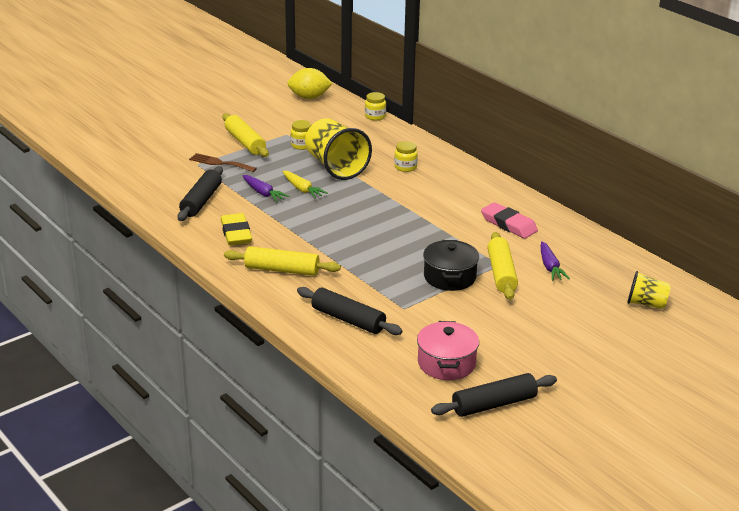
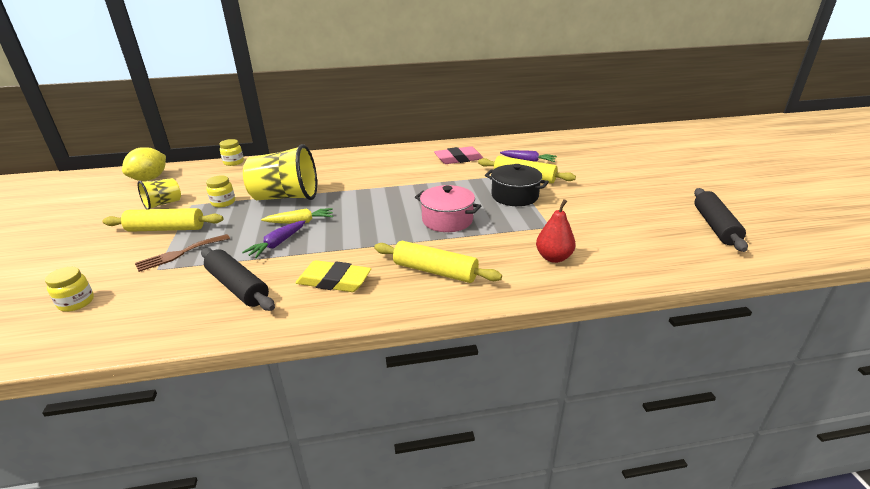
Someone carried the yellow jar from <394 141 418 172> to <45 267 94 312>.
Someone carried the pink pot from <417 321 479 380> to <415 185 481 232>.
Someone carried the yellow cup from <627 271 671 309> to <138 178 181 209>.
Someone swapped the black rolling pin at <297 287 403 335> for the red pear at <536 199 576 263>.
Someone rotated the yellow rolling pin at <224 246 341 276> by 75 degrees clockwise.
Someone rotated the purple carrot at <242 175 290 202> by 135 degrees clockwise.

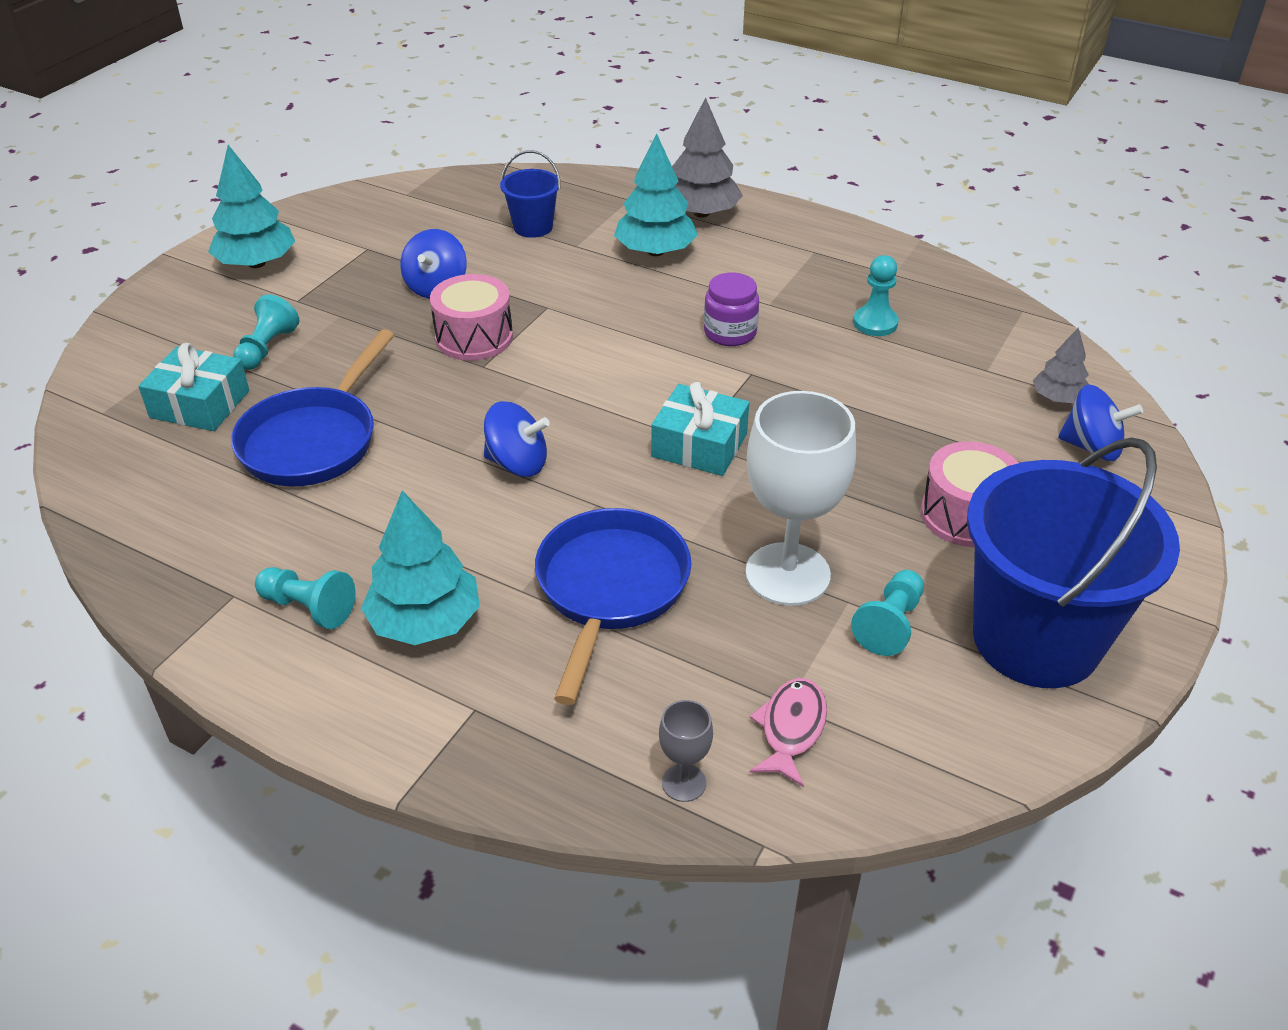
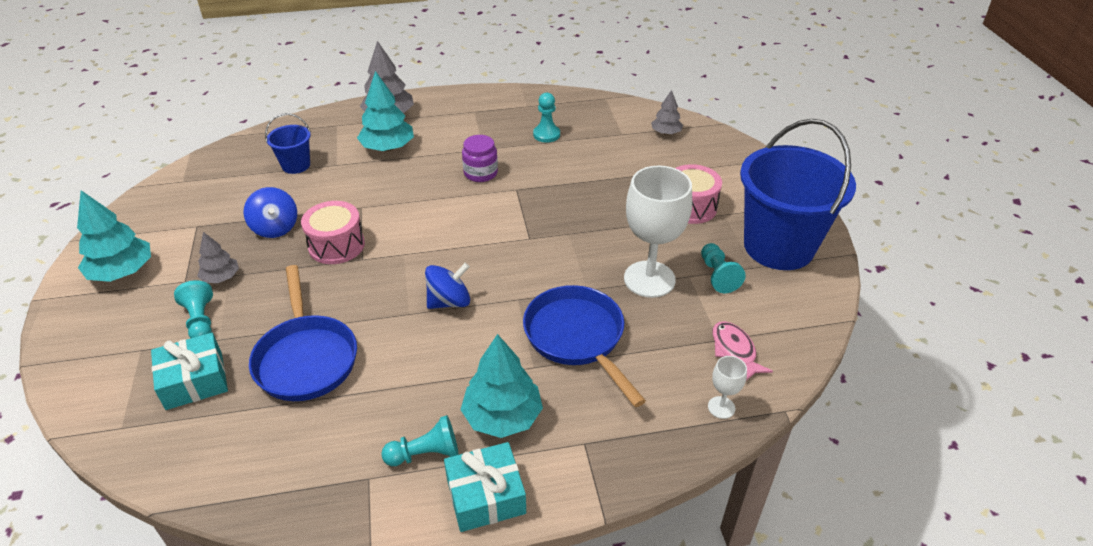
Someone took away the blue spinning top at <1058 384 1143 461>.
Someone put down the grey tree at <197 232 239 283>.
Someone carried the turquoise gift from <651 382 749 476> to <444 442 526 532>.
Someone repainted the grey goblet at <659 700 713 802>, which became the white goblet at <708 356 747 419>.

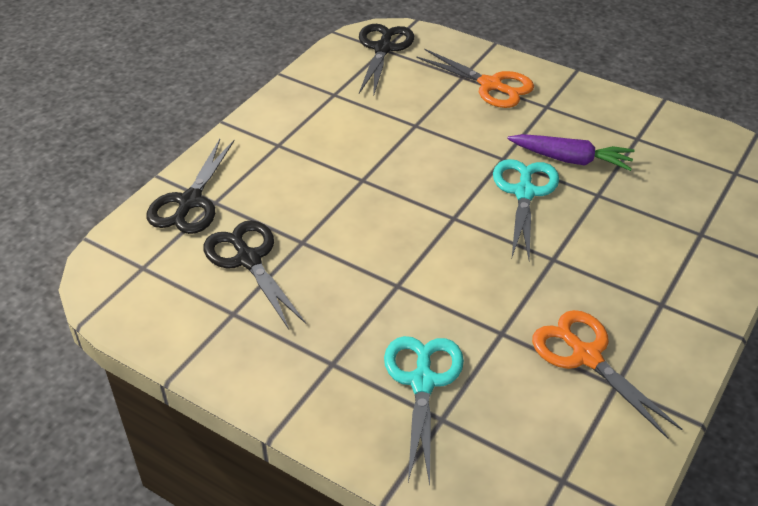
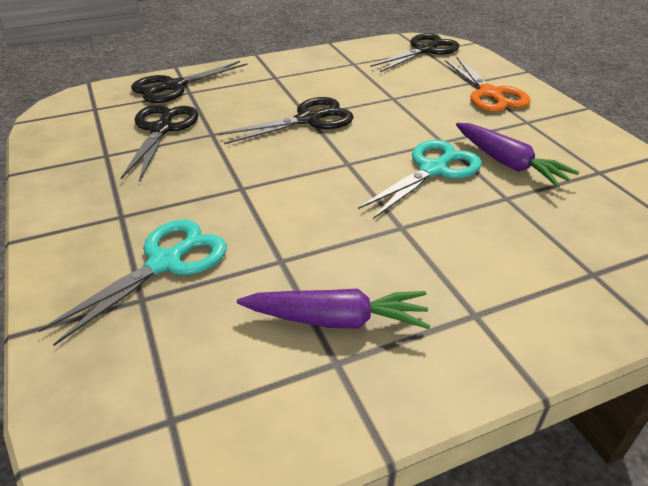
Someone put down the black scissors at <218 97 354 144>.
Someone swapped the orange scissors at <532 310 682 439> for the purple carrot at <237 289 431 329>.

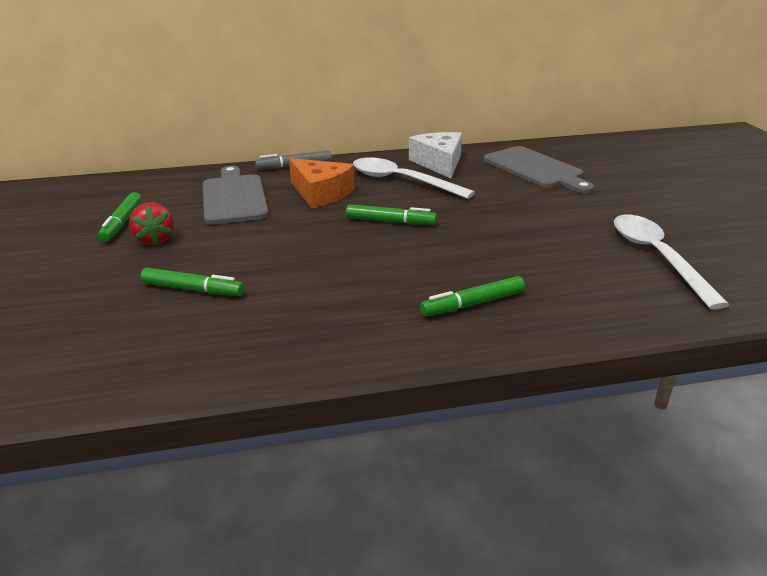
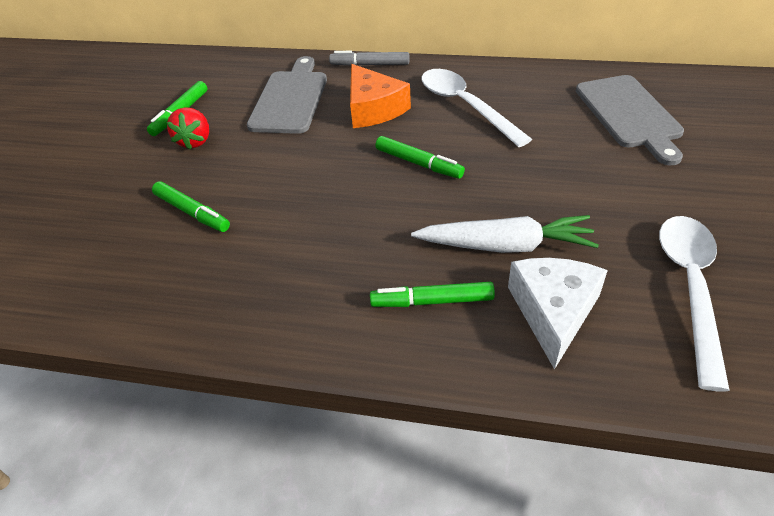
Someone put down the white carrot at <411 215 599 253>.
Someone carried the white cheese from <409 132 462 178> to <508 258 608 370>.

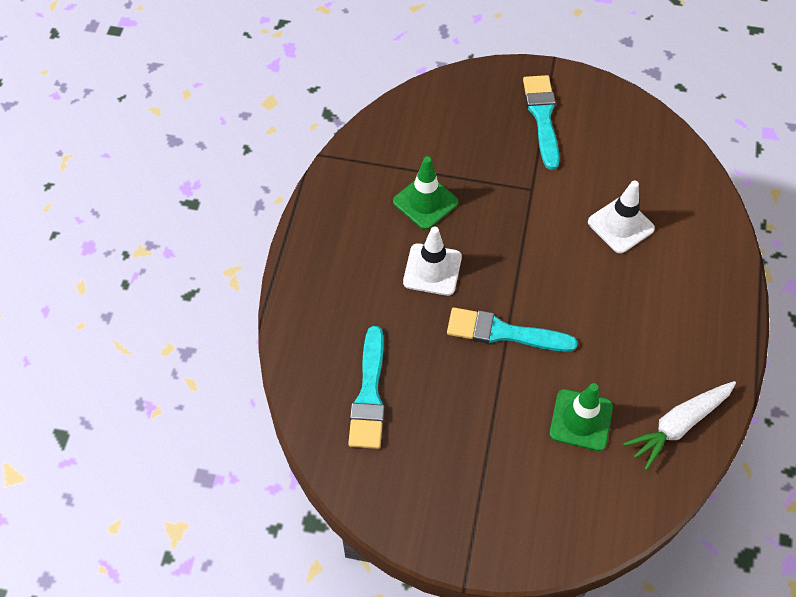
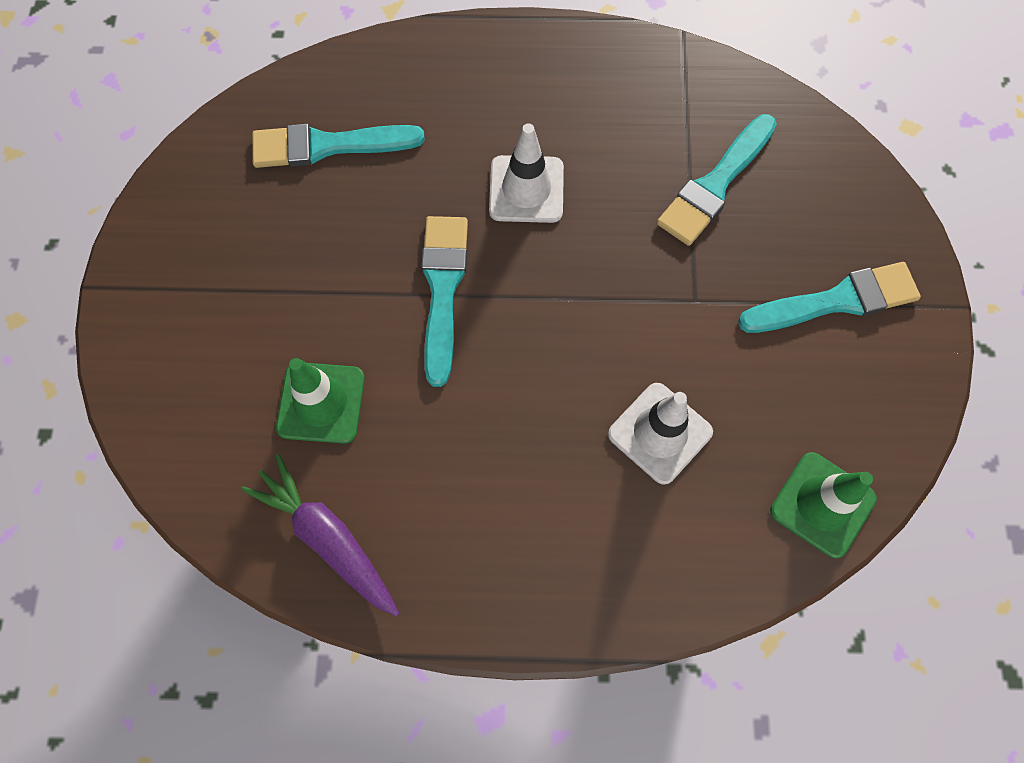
Someone put down the turquoise brush at <657 114 777 246>.
Someone carried the green traffic cone from <393 156 458 230> to <770 452 877 558>.
Someone repainted the white carrot at <623 381 736 470>, which became the purple carrot at <241 454 399 616>.

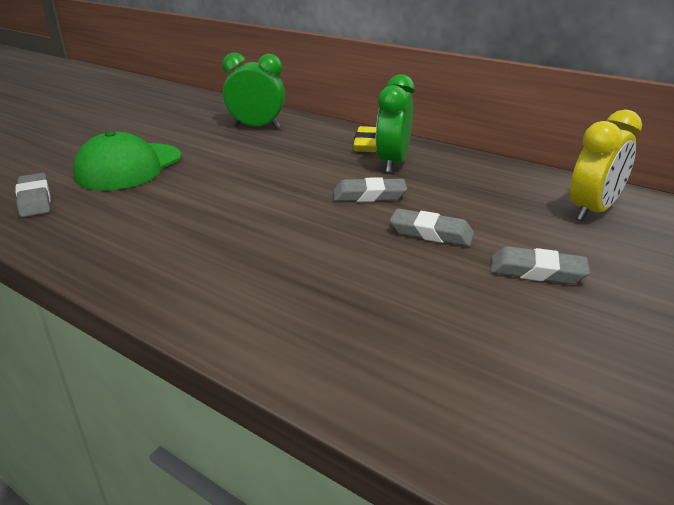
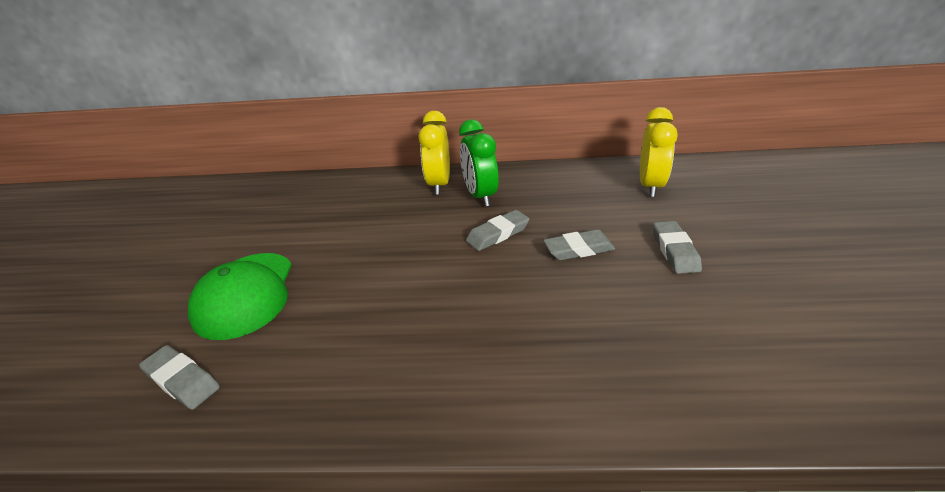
Someone took away the green clock at <222 53 285 128>.
Someone swapped the yellow eraser at <353 126 376 152> for the yellow clock at <419 111 450 195>.
Someone rotated the grey eraser at <490 246 590 284> by 75 degrees counterclockwise.

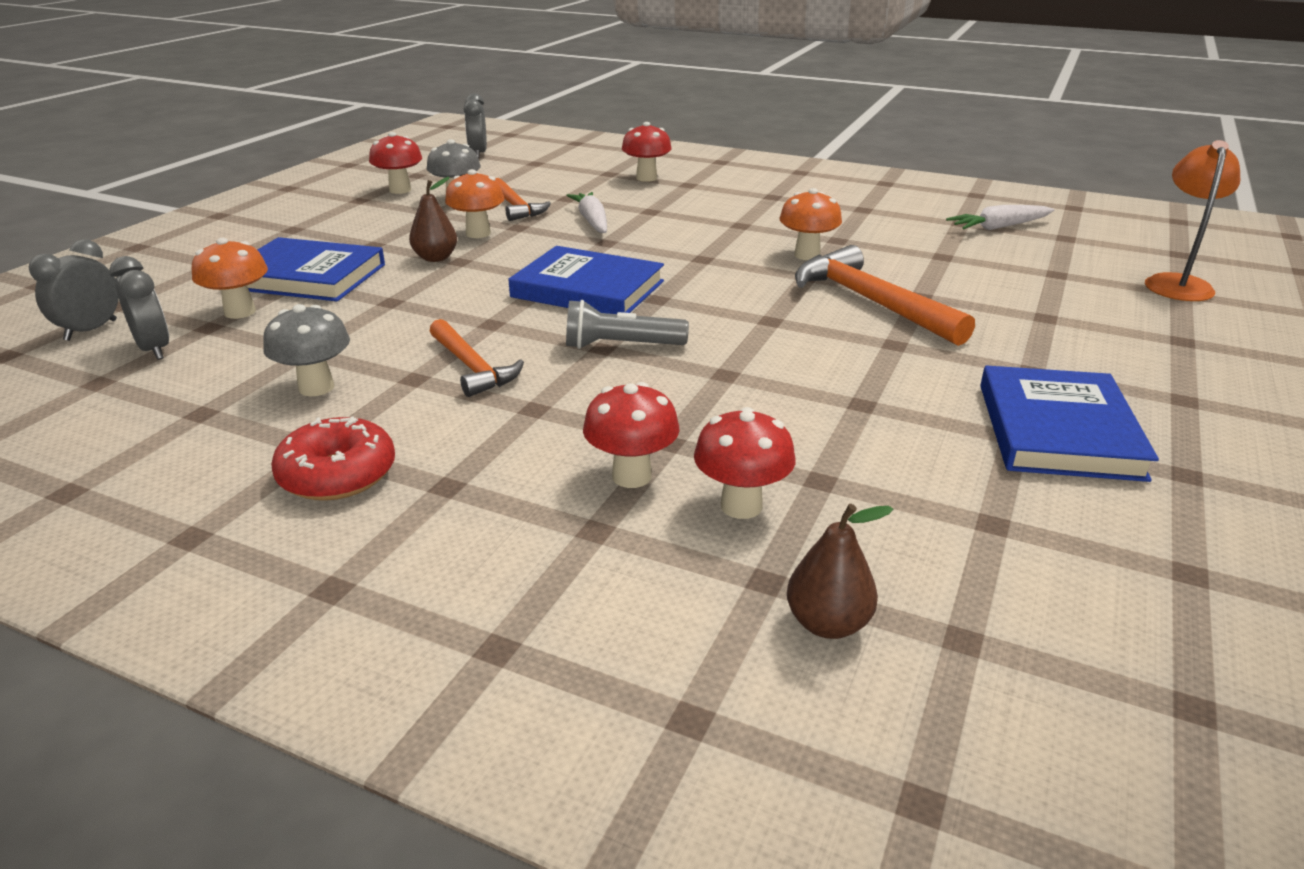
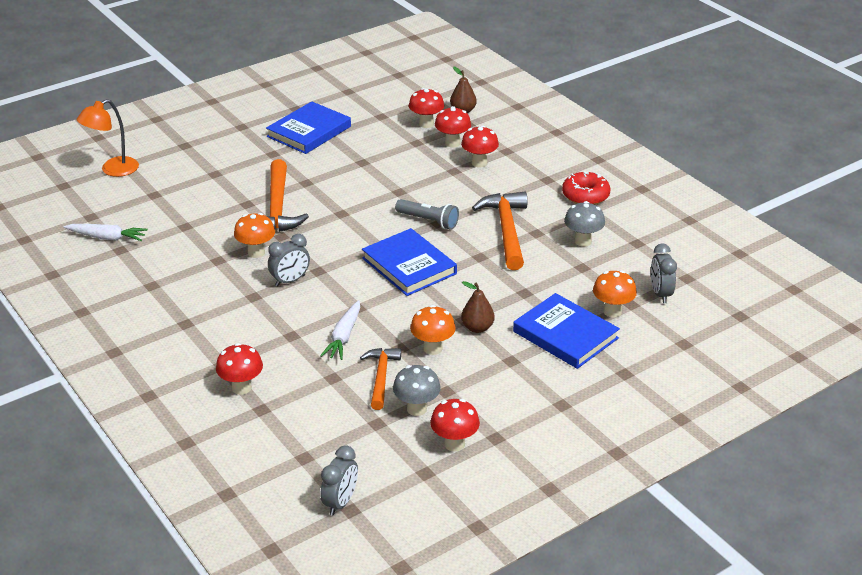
Someone put down the red mushroom at <409 88 444 128>.
Someone carried the grey clock from <29 239 119 341> to <268 234 310 286>.
Someone scaled the orange hammer at <430 319 524 397> by 1.60.

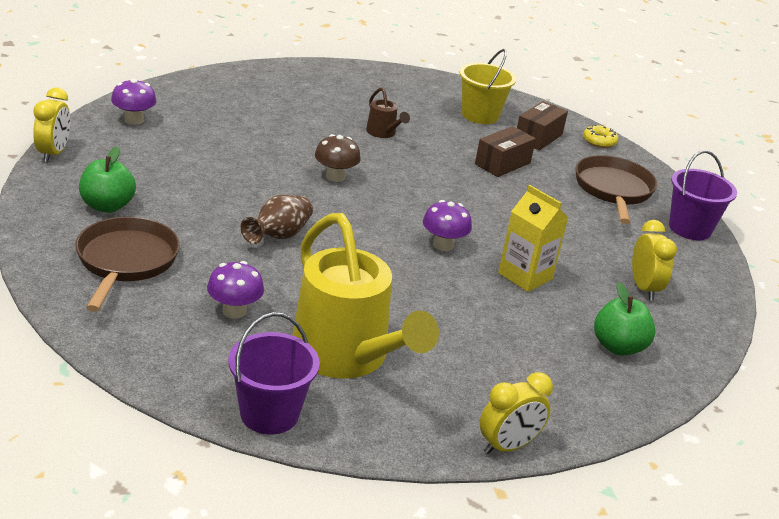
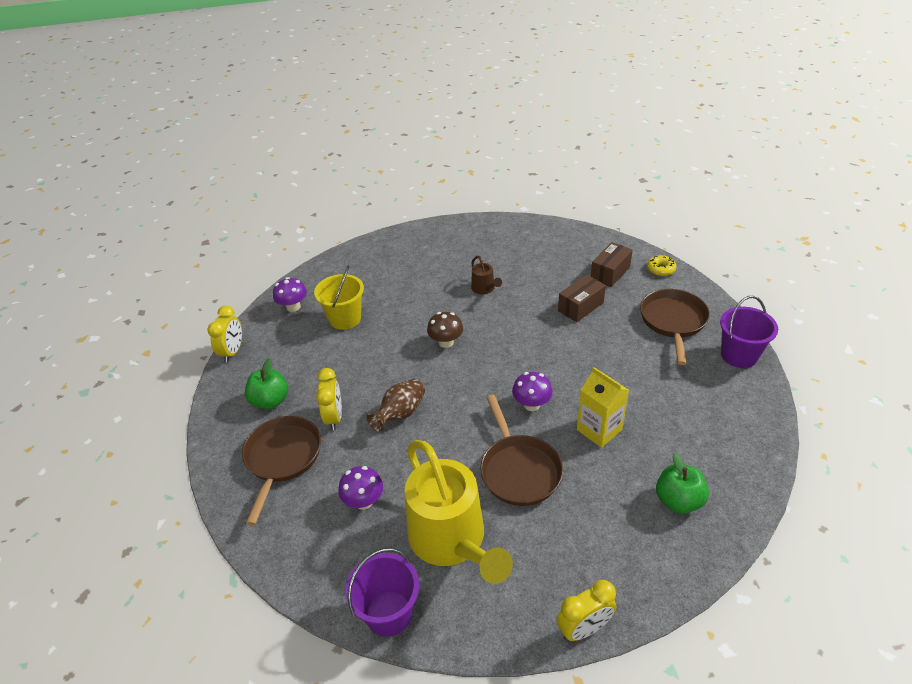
Someone put down the brown pan at <480 395 563 506>.
Someone carried the yellow bucket from <459 49 516 124> to <314 266 364 330>.
Someone carried the yellow clock from <632 220 677 300> to <316 368 342 430>.

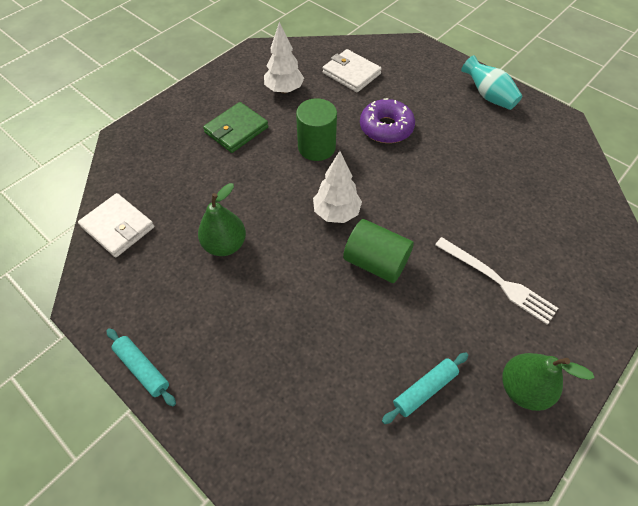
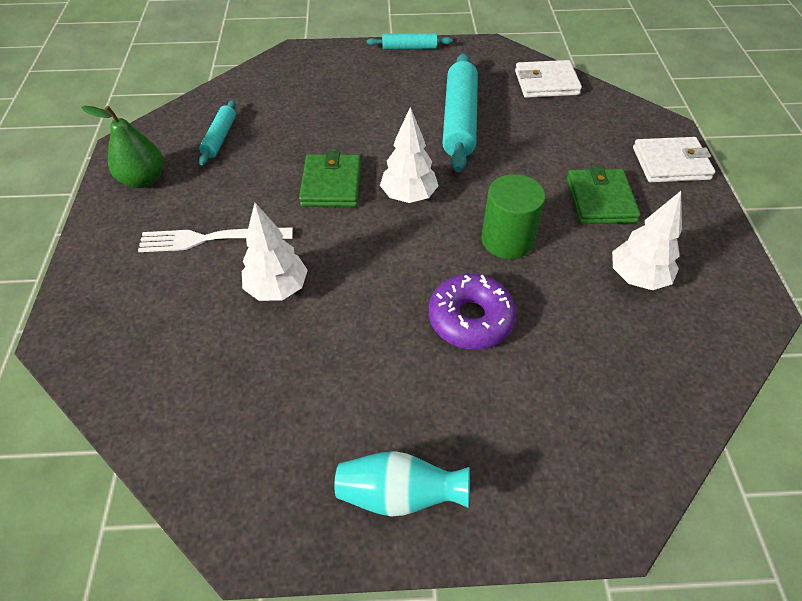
Someone put down the white tree at <242 203 308 301>.
Someone carried the white wallet from <323 49 382 92> to <633 137 715 182>.
Someone swapped the green pear at <198 183 246 256> for the turquoise rolling pin at <442 53 478 172>.
Someone swapped the green cylinder at <343 219 414 283> for the green wallet at <299 151 361 207>.

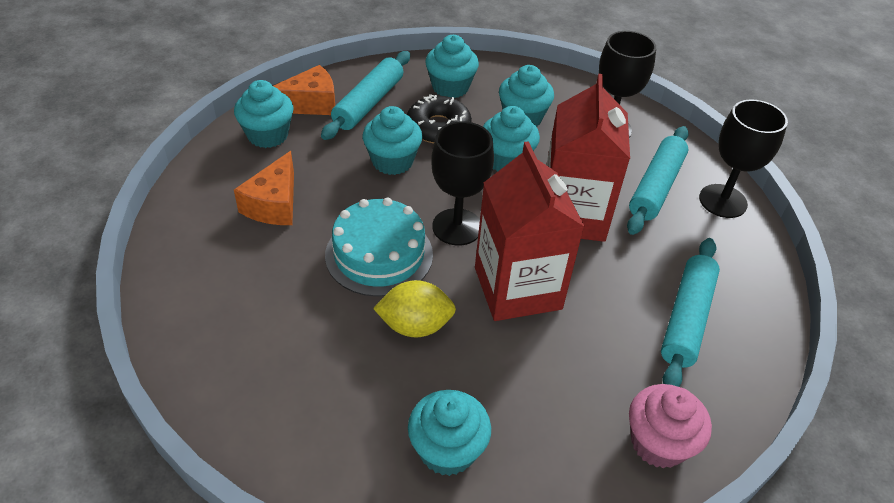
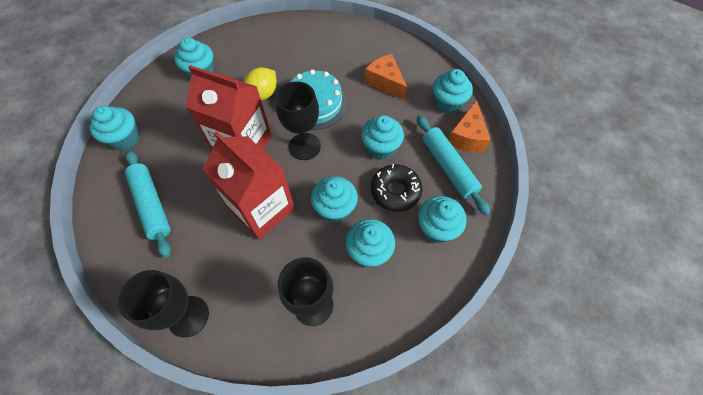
Someone took away the turquoise rolling pin at <627 126 689 235>.
Someone repainted the pink cupcake at <629 384 712 469>, which became the turquoise cupcake at <90 106 139 151>.

